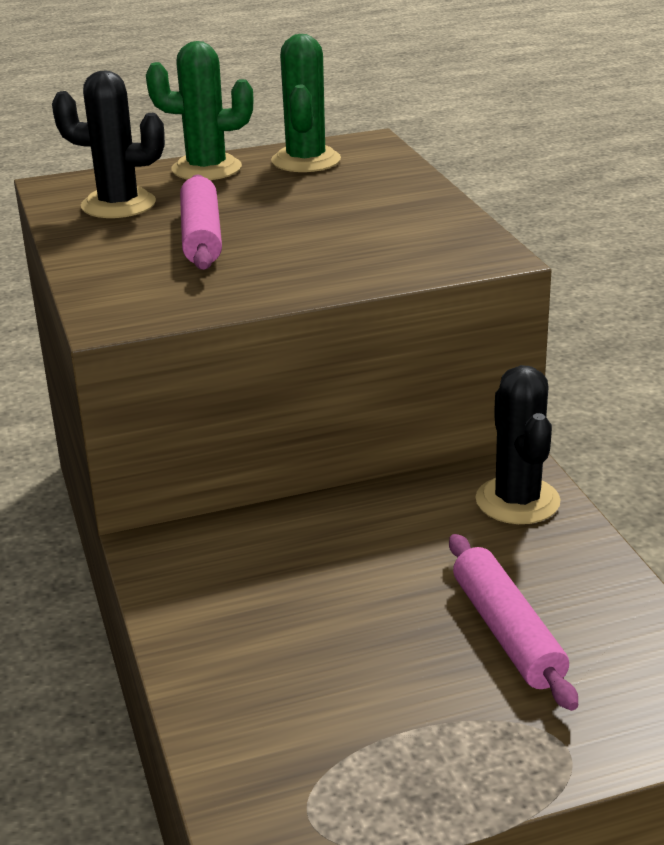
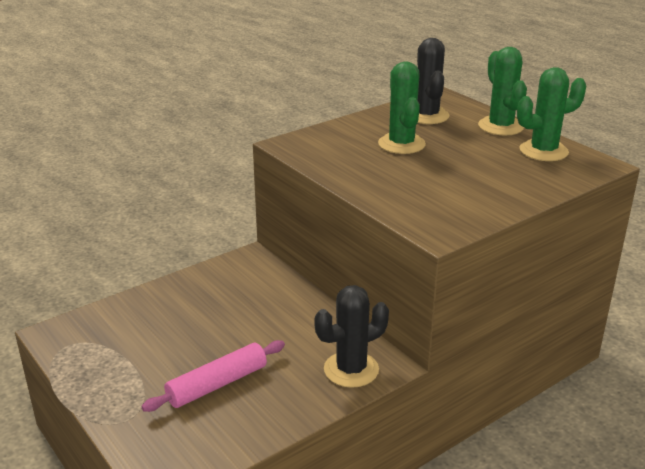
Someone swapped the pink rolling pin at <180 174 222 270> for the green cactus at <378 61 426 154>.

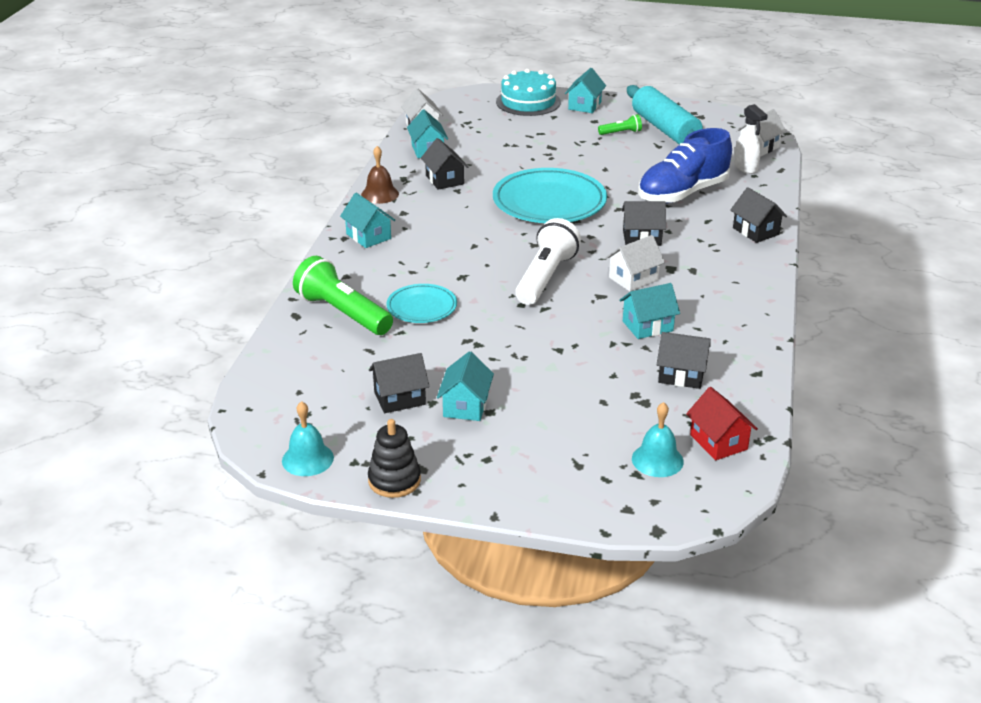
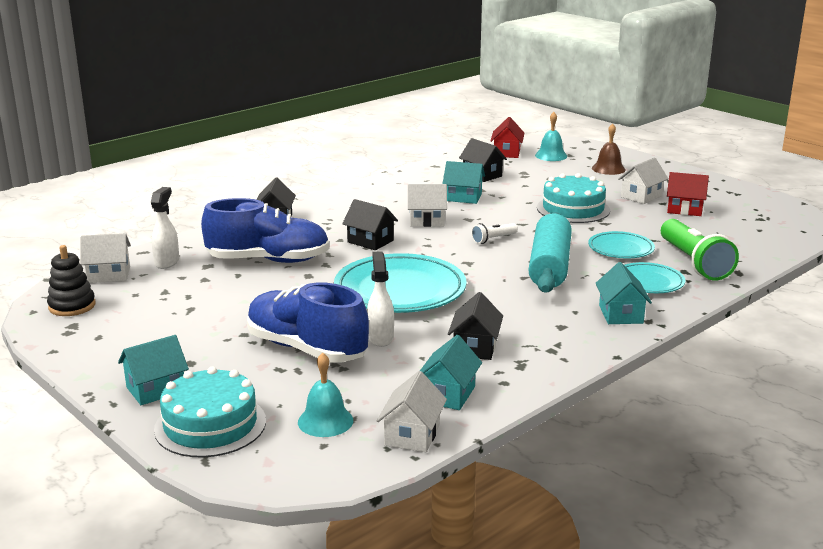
Someone took away the green flashlight at <598 114 642 135>.
Someone put down the blue shoe at <247 282 369 363>.
Someone put down the white spray bottle at <367 251 394 347>.
Someone put down the turquoise cake at <537 173 610 223>.
Someone put down the turquoise plate at <624 262 685 293>.
Someone carried the turquoise bell from <282 401 334 476> to <298 353 353 437>.
Someone carried the brown bell from <361 146 399 204> to <592 123 626 175>.
Someone carried the black stacking toy from <368 419 421 498> to <47 245 95 316>.
Someone carried the turquoise rolling pin from <627 85 703 145> to <528 212 572 293>.
Someone repainted the black house at <369 353 430 413>, which became the red house at <667 172 709 216>.
Someone repainted the turquoise house at <437 351 494 421>, which became the white house at <618 158 668 204>.
Someone scaled the white flashlight at <515 218 581 305> by 0.48.

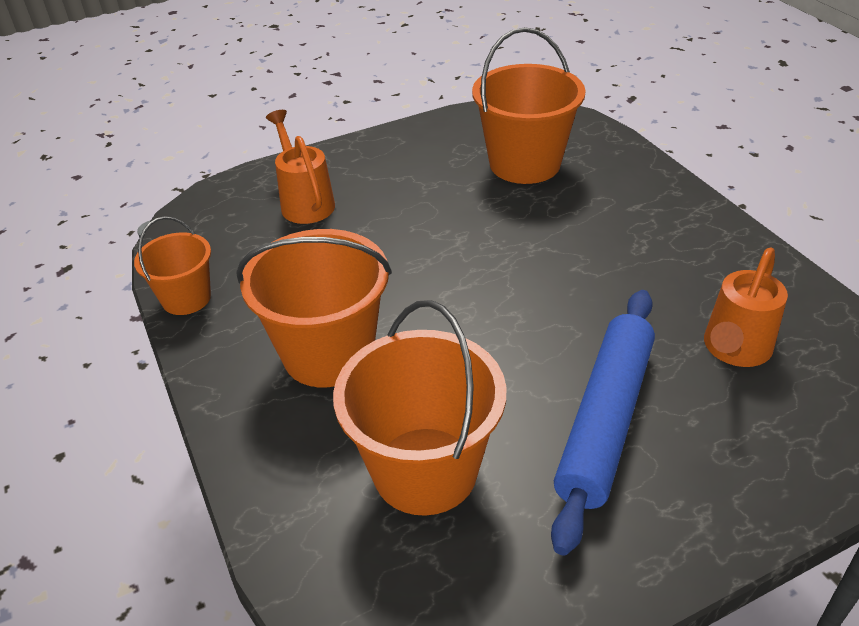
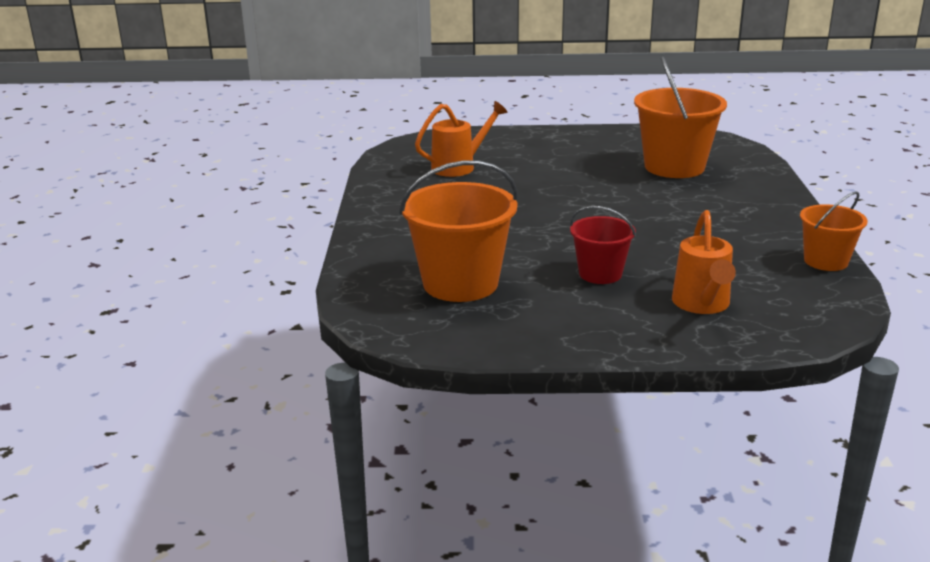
Someone took away the orange bucket at <236 229 392 387>.
Someone took away the blue rolling pin at <551 290 655 556>.
Someone put down the red bucket at <570 206 636 284>.

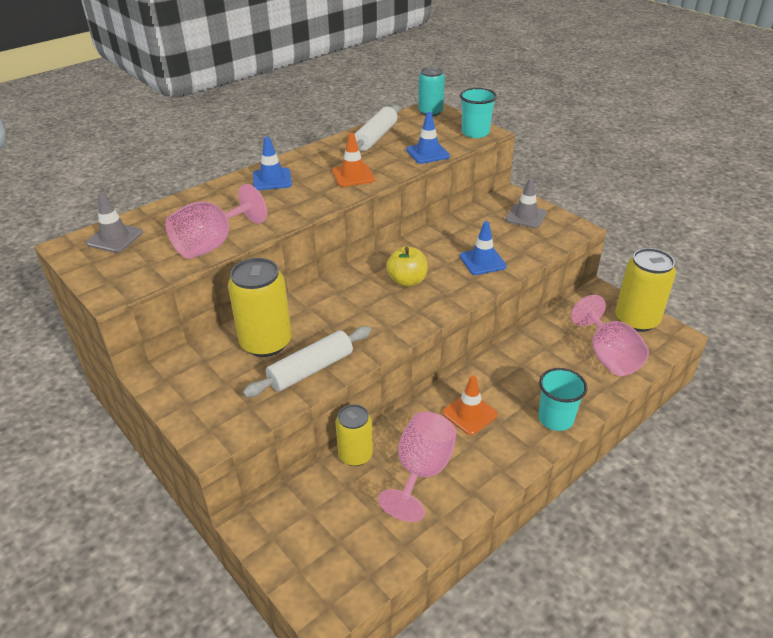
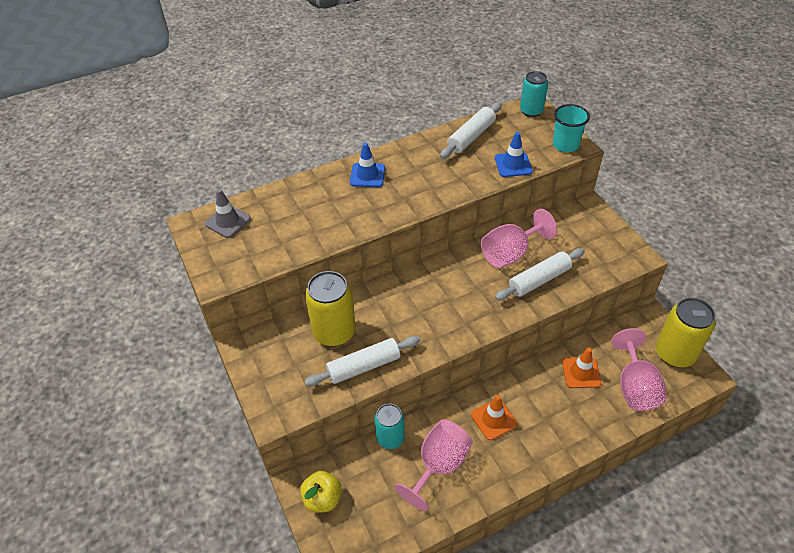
Someone took away the grey traffic cone at <505 178 547 228>.
Someone took away the turquoise cup at <538 368 588 431>.
Someone carried the pink goblet from <165 184 267 259> to <481 209 557 268>.
Someone carried the orange traffic cone from <332 133 375 187> to <562 348 602 388>.
Someone carried the yellow apple from <386 246 427 287> to <300 471 342 513>.
Someone swapped the blue traffic cone at <460 221 507 275> for the white rolling pin at <495 248 585 301>.
Someone repainted the yellow can at <335 404 373 466>, which became the turquoise can at <374 404 405 449>.

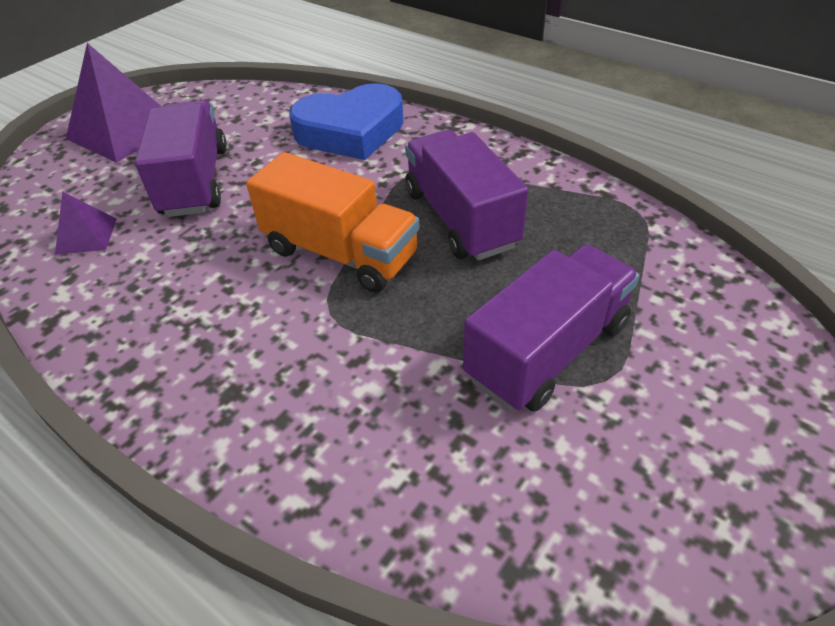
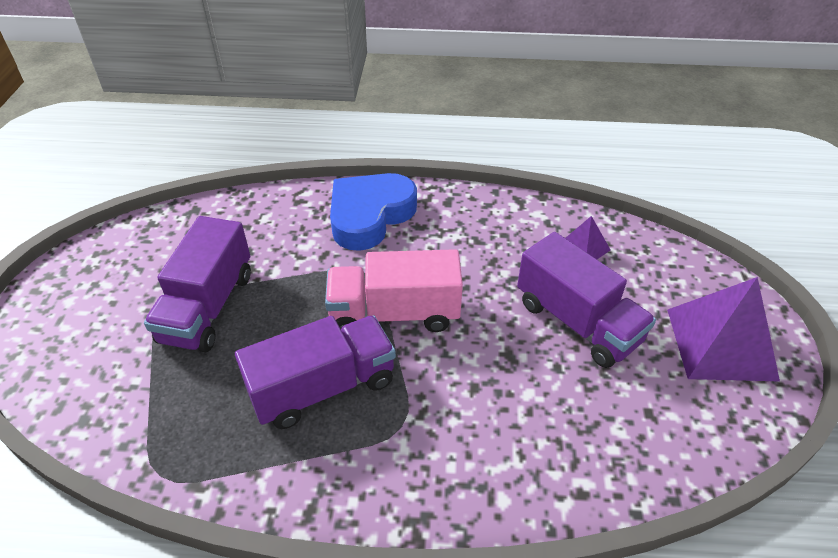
Someone carried the blue heart from <289 83 404 160> to <330 173 417 251>.
Someone repainted the orange truck at <246 152 420 292>, which became the pink truck at <325 249 463 332>.
Someone rotated the purple truck at <405 130 528 261> by 60 degrees counterclockwise.

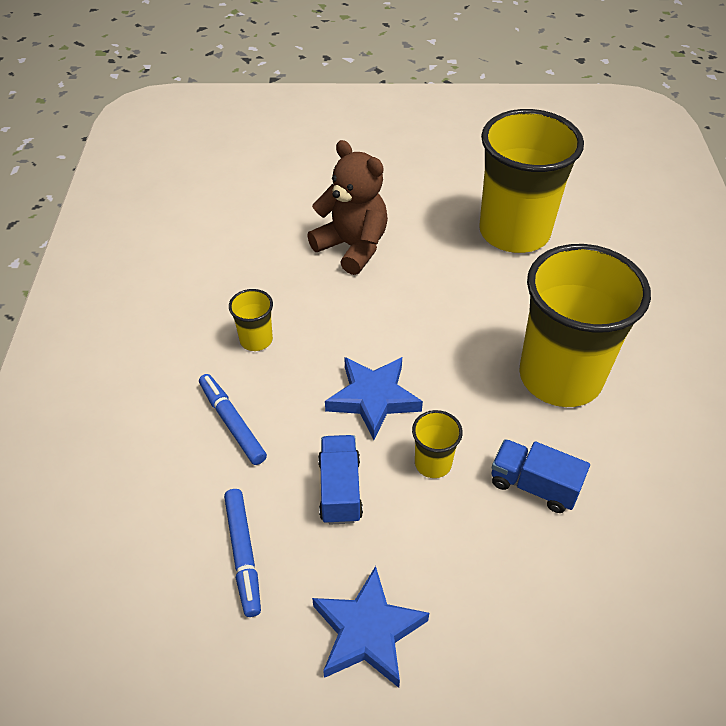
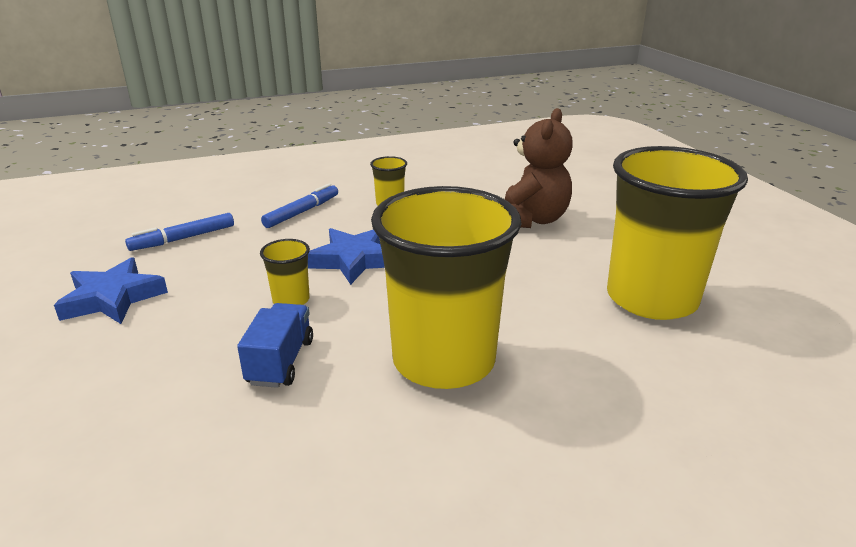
Someone took away the blue truck at <318 435 363 525>.

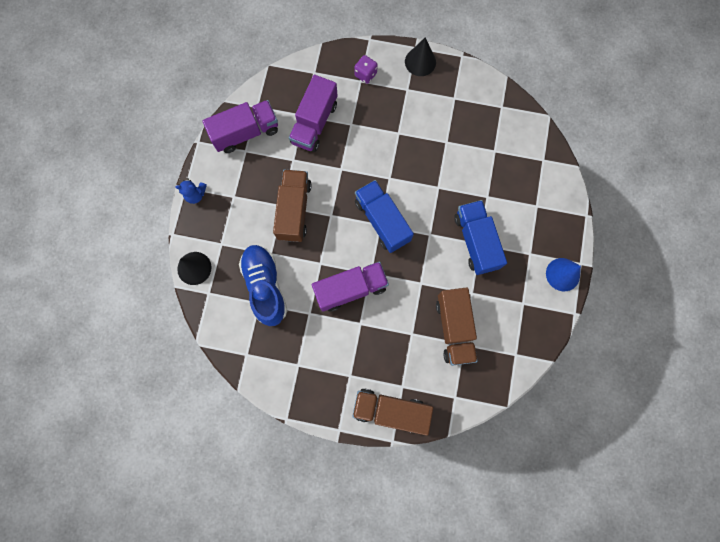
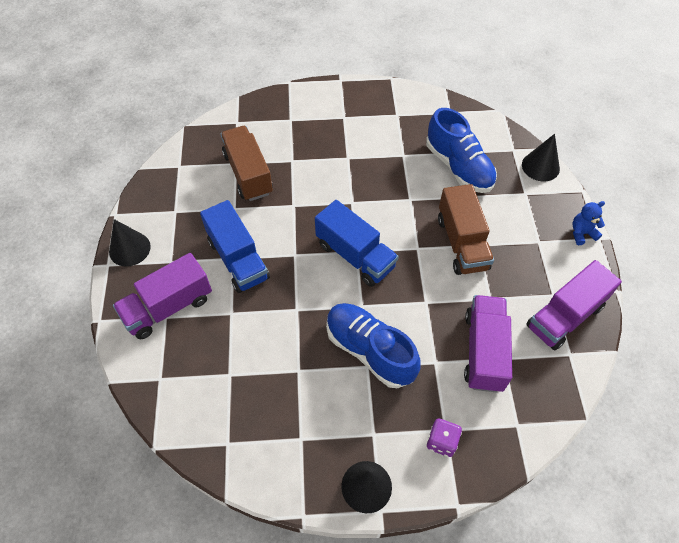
Someone took away the brown truck at <352 389 433 436>.
Someone put down the blue shoe at <326 303 421 388>.
Someone carried the purple truck from <312 262 389 312> to <113 253 212 339>.
Someone repainted the blue cone at <546 258 581 291>, which became the black cone at <109 219 151 267>.

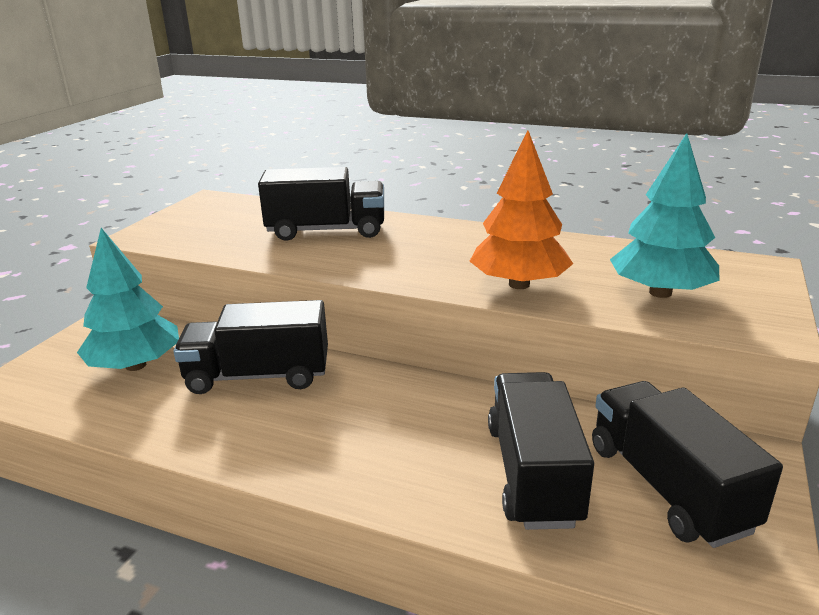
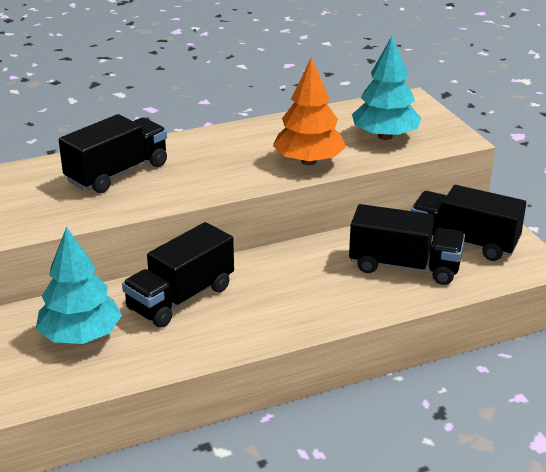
Someone rotated the black truck at <488 372 594 530> by 150 degrees clockwise.

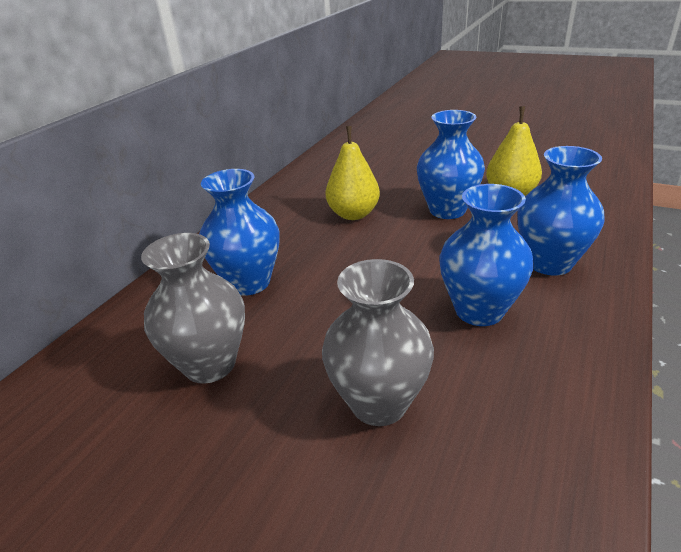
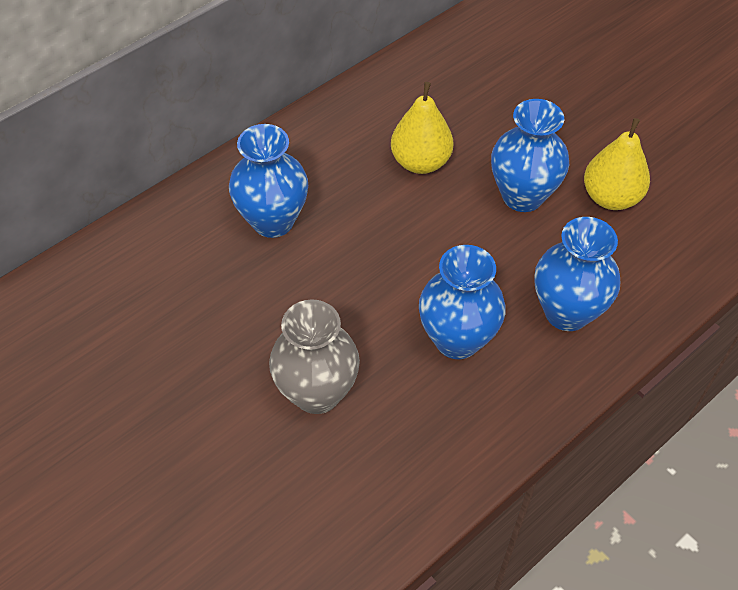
Someone took away the grey vase at <141 233 245 384>.

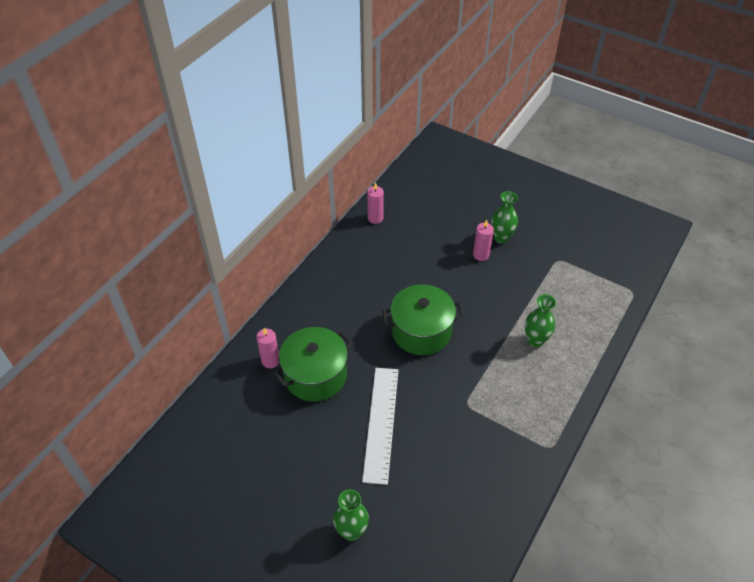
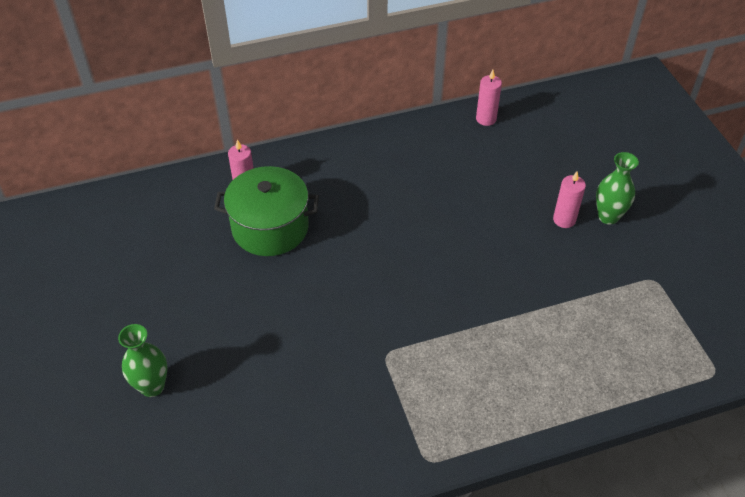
Someone took away the white ruler at <362 368 399 485>.
Someone took away the green pot at <382 284 464 355>.
Someone took away the green vase at <525 294 556 347>.

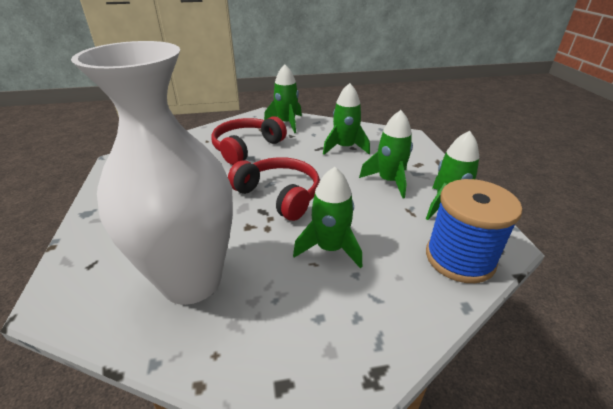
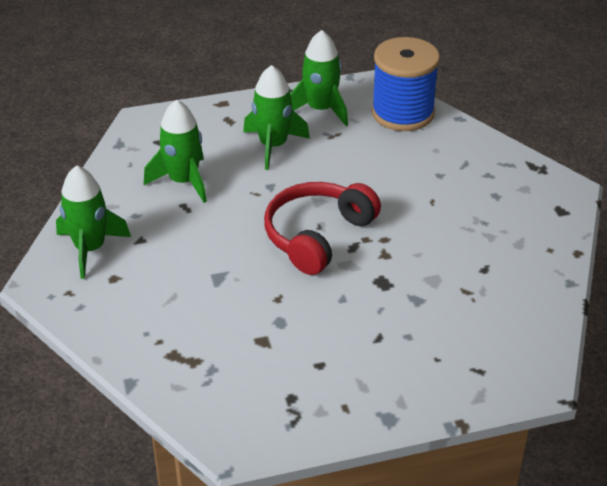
Someone took away the white vase at <71 41 233 305>.
Someone took away the red headphones at <211 116 287 165>.
Someone took away the green rocket at <293 167 362 269>.

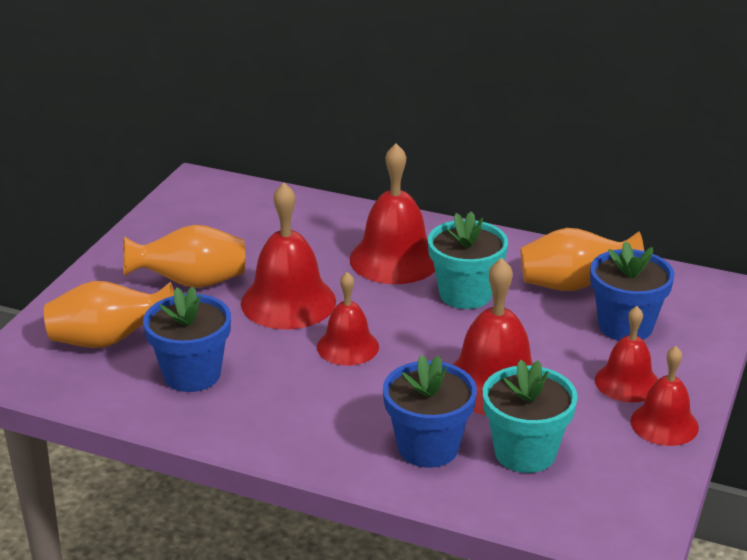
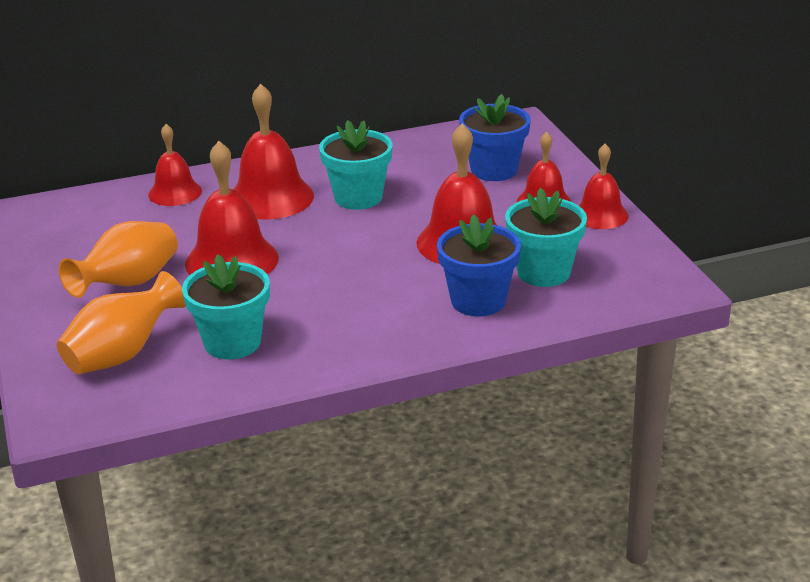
Someone took away the orange vase at <520 228 644 291>.
Someone carried the red bell from <317 272 379 366> to <148 124 202 206>.
Someone repainted the blue flower pot at <143 286 231 392>, which became the turquoise flower pot at <182 254 270 359>.

